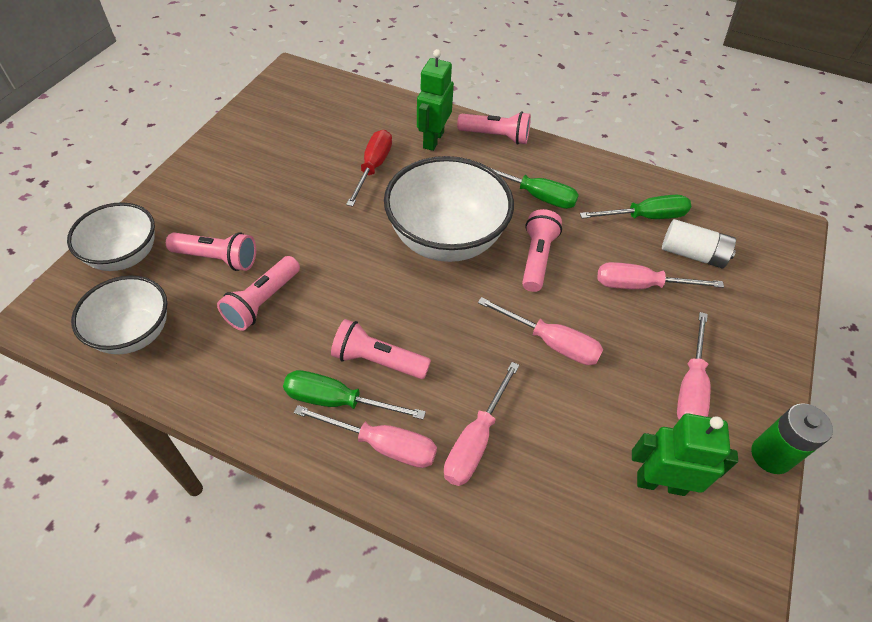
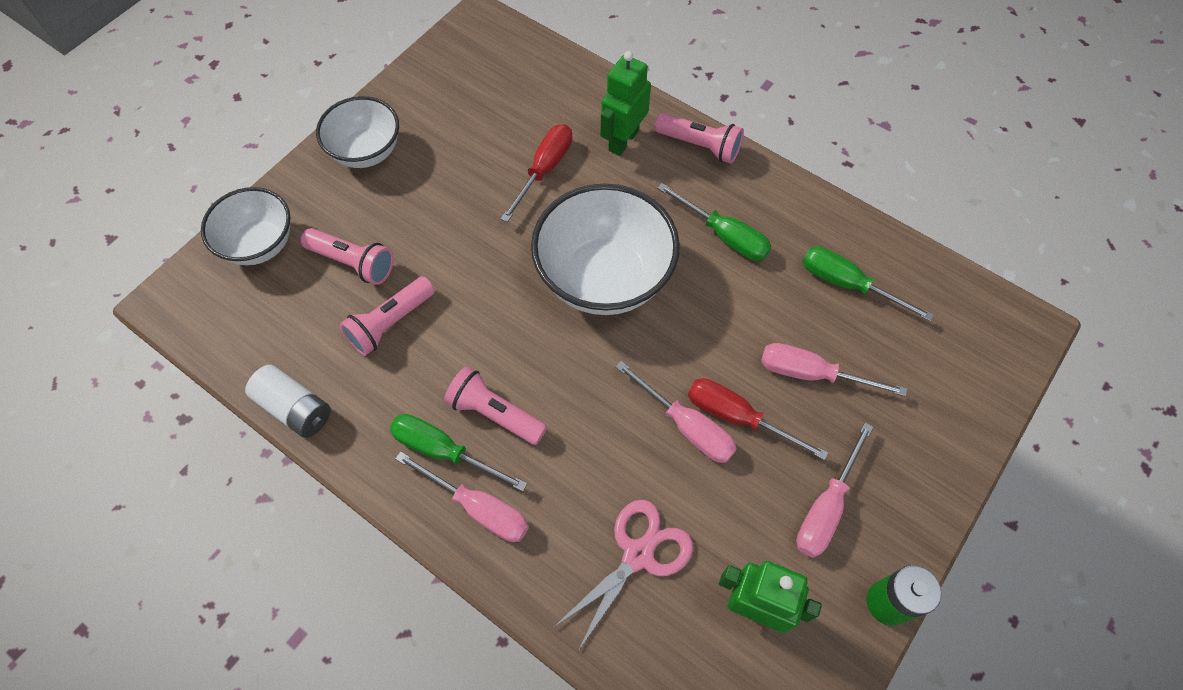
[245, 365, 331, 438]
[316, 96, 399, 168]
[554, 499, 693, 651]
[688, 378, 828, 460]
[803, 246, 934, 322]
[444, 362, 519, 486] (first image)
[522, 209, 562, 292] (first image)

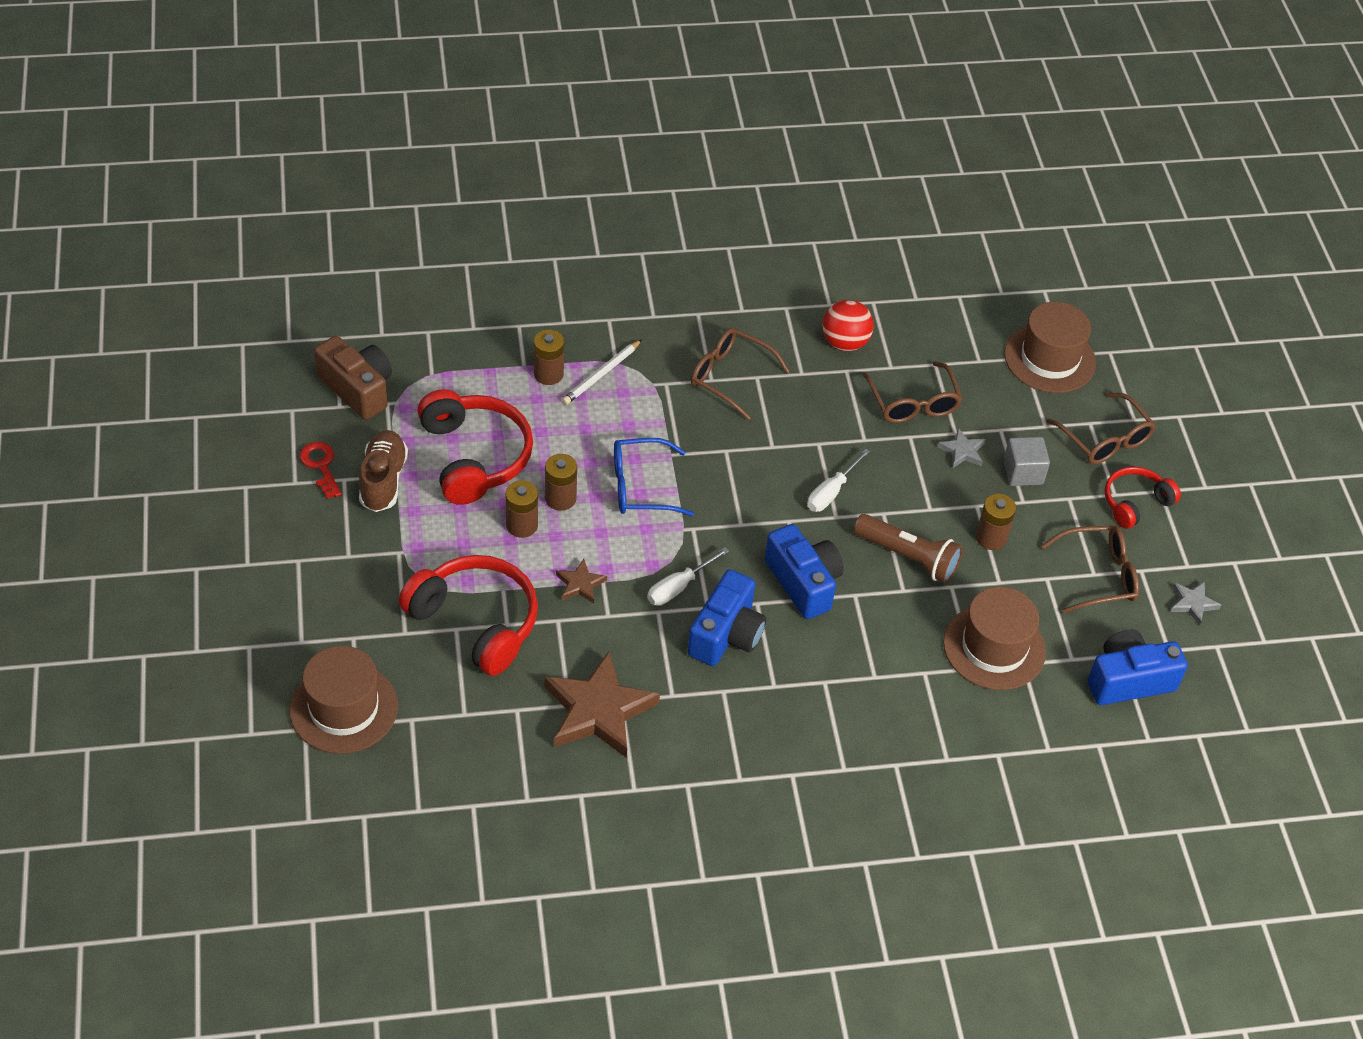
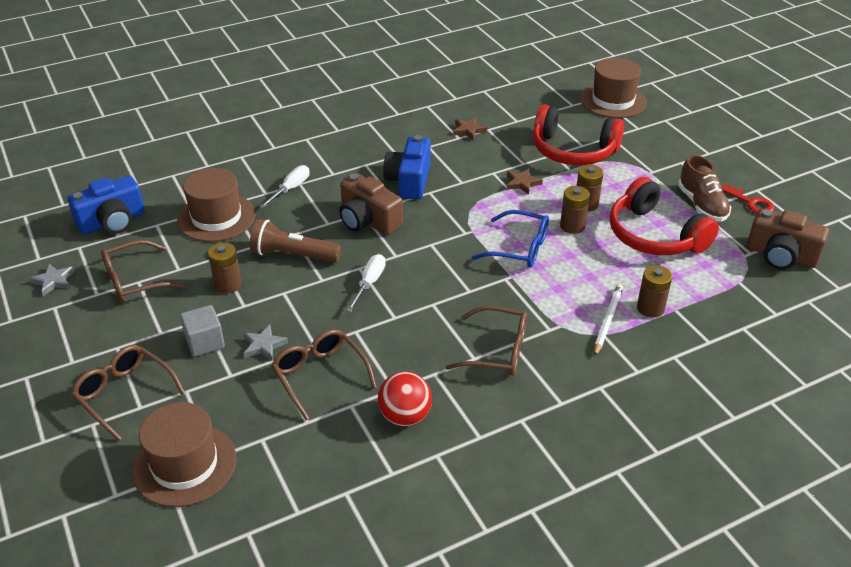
[259, 165, 309, 208]
[339, 173, 403, 235]
[453, 117, 487, 140]
[472, 210, 549, 268]
[1104, 467, 1181, 529] (first image)

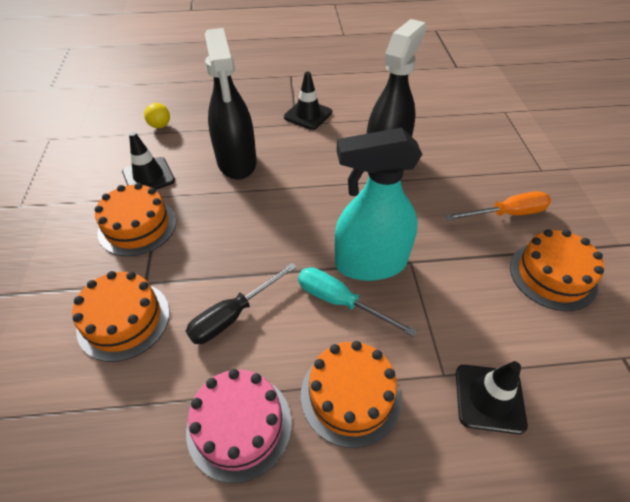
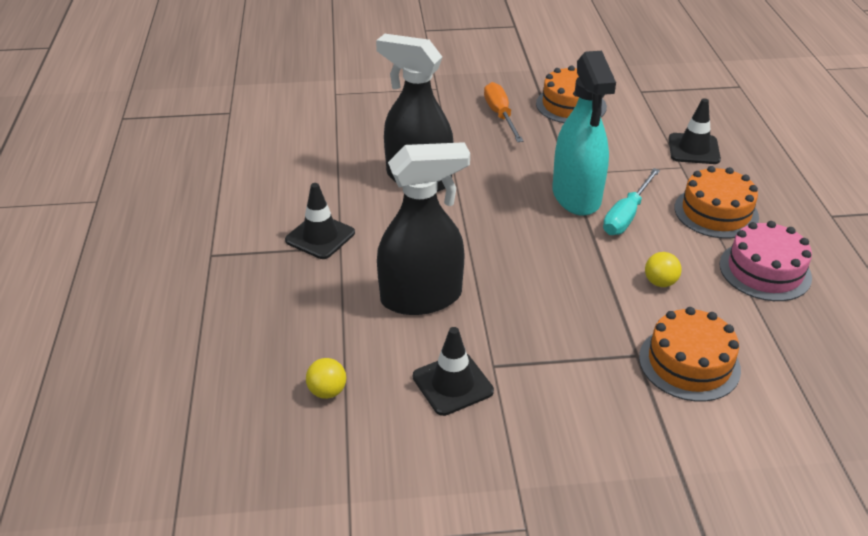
[645, 252, 682, 287]
[95, 183, 176, 256] (first image)

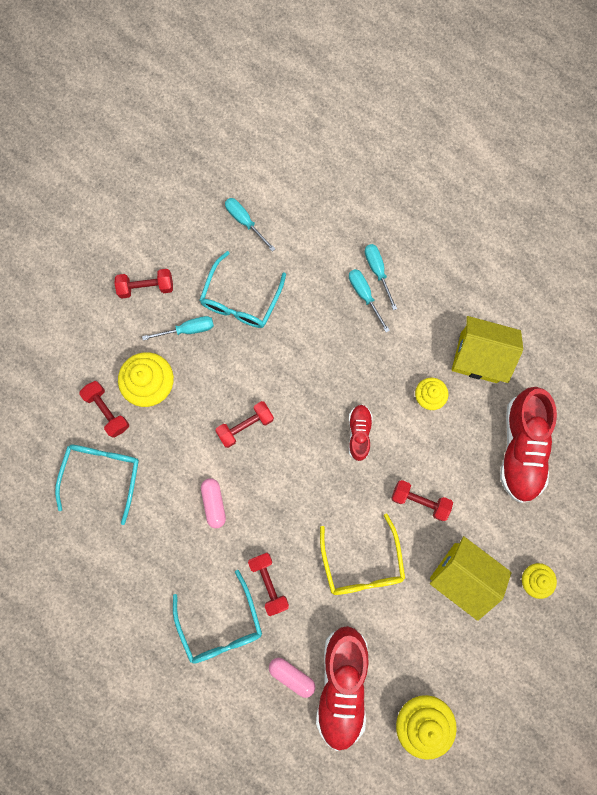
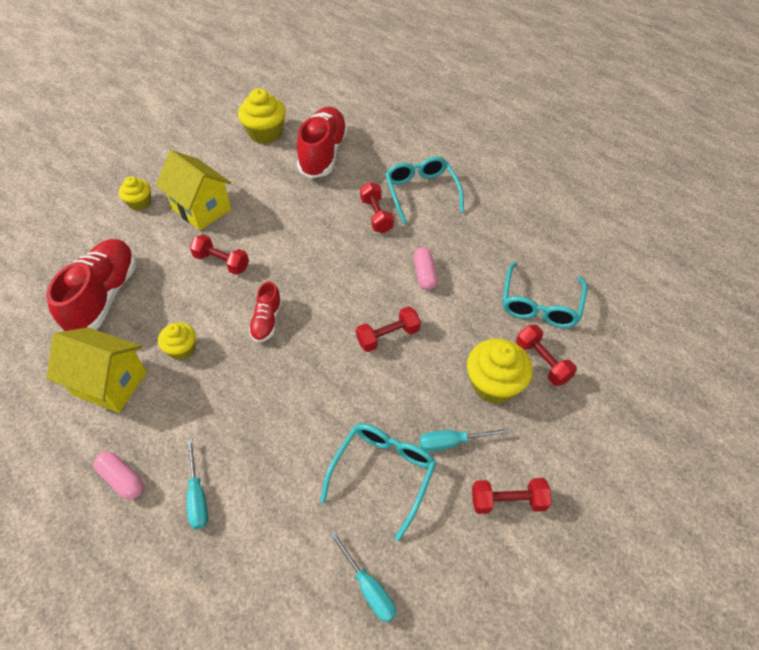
[94, 451, 144, 500]
[320, 513, 405, 595] (first image)
[349, 269, 390, 332] (first image)

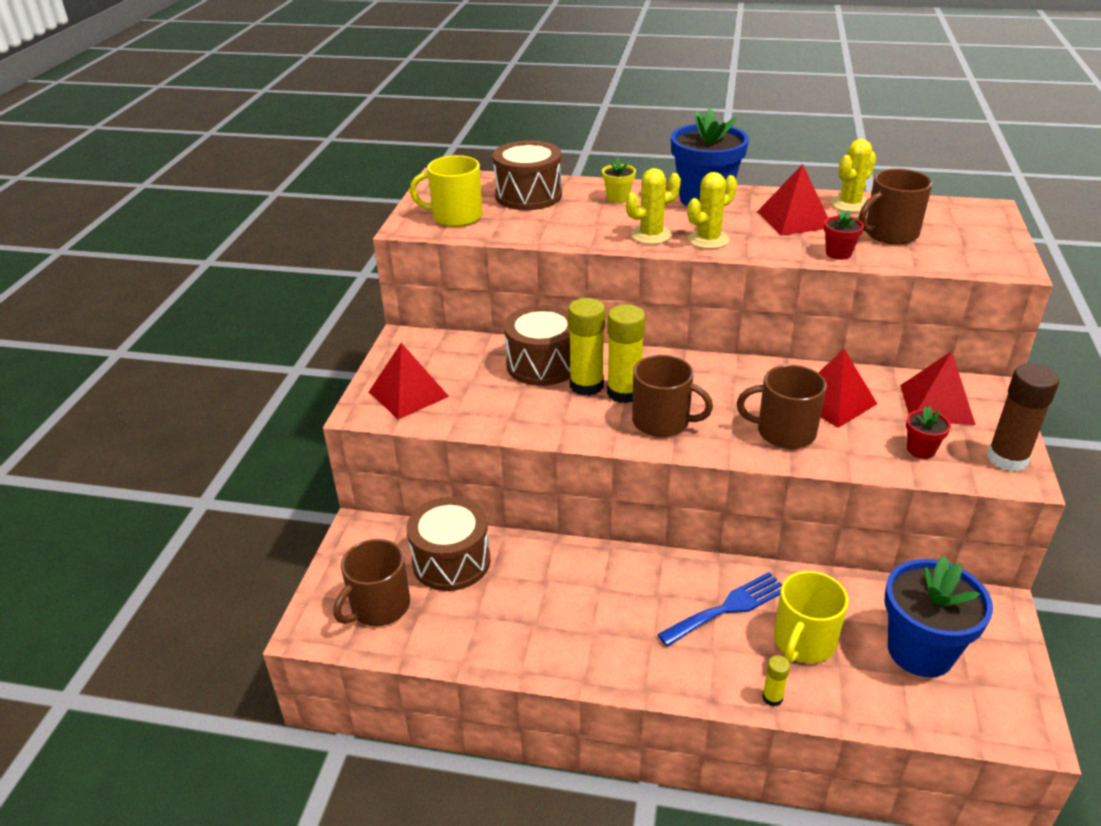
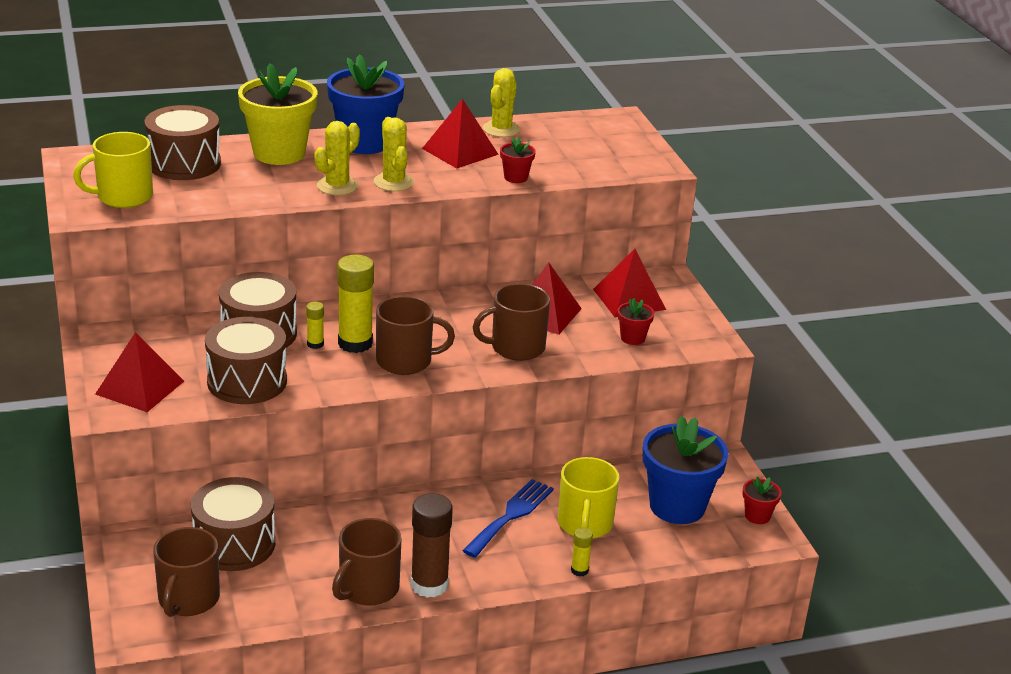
[205, 317, 287, 404]
[238, 63, 317, 165]
[306, 302, 324, 349]
[332, 518, 402, 606]
[373, 117, 414, 191]
[411, 493, 453, 598]
[743, 476, 782, 524]

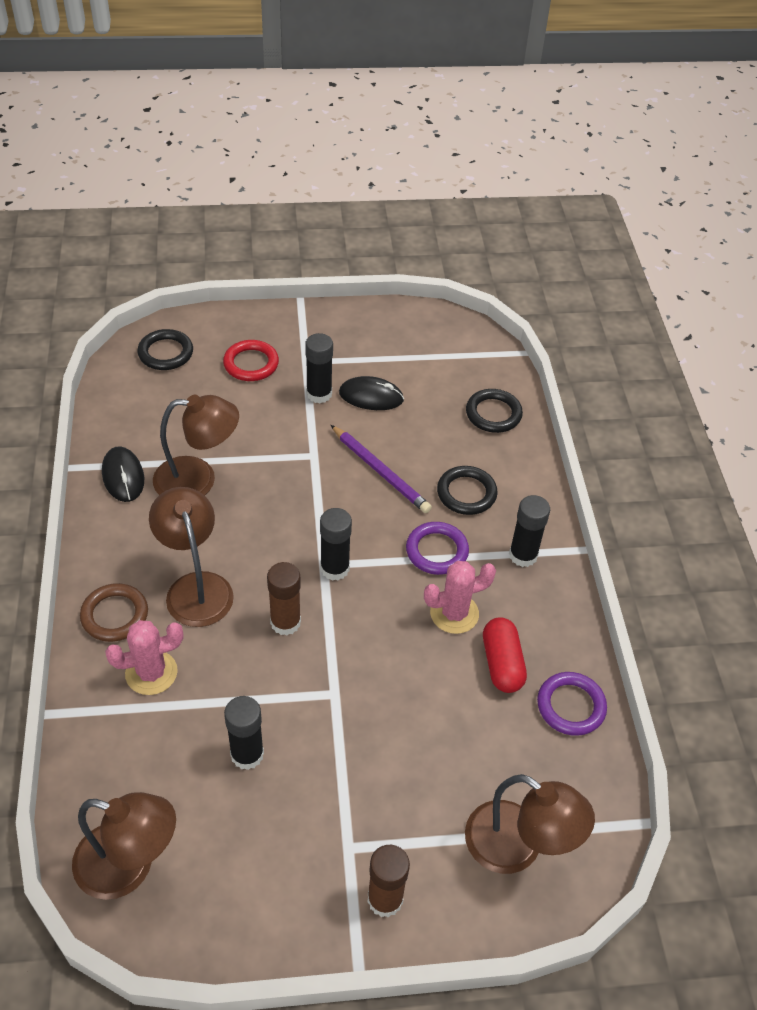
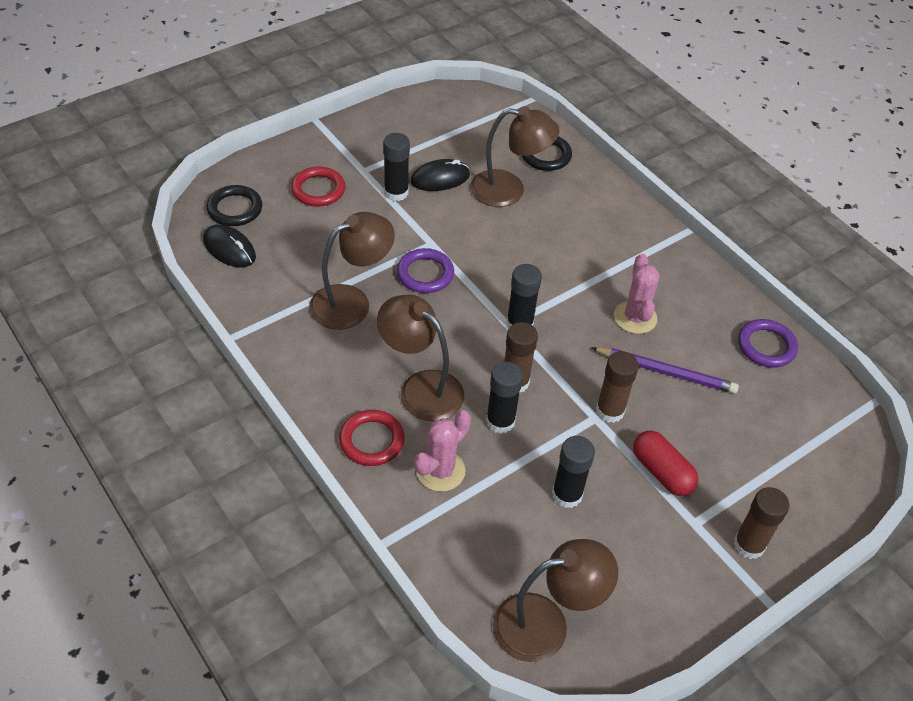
[203, 224, 256, 268]
[339, 410, 405, 466]
[397, 248, 454, 293]
[470, 106, 560, 207]
[486, 361, 523, 434]
[591, 347, 739, 394]
[596, 351, 639, 423]
[614, 254, 660, 334]
[633, 431, 699, 496]
[437, 466, 498, 515] (first image)

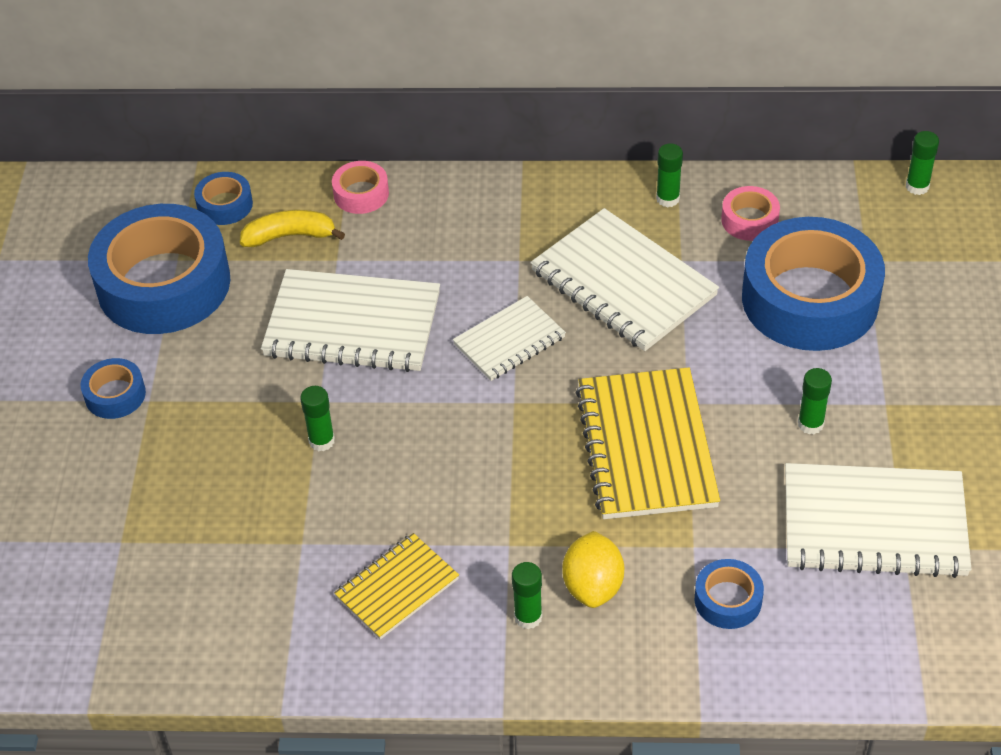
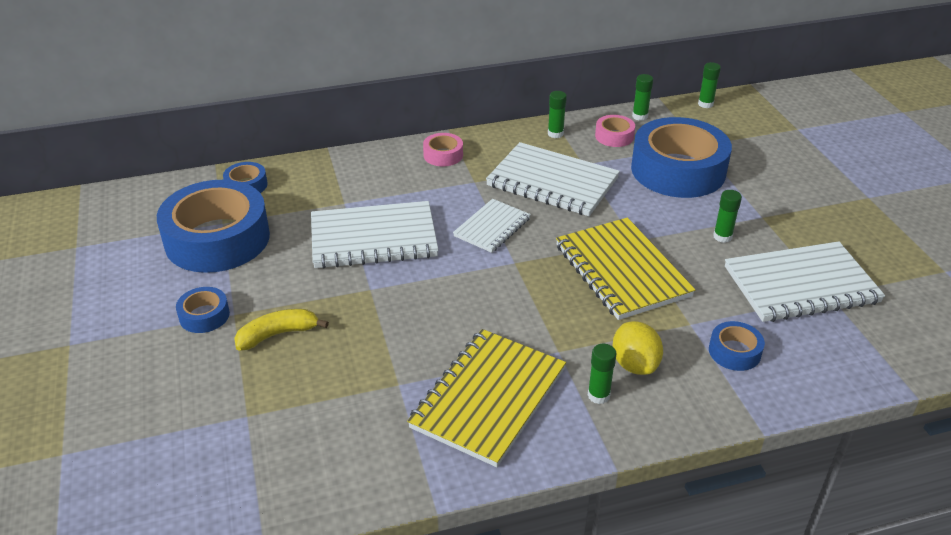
[234, 309, 329, 351]
[407, 329, 566, 467]
[423, 133, 463, 166]
[632, 74, 653, 121]

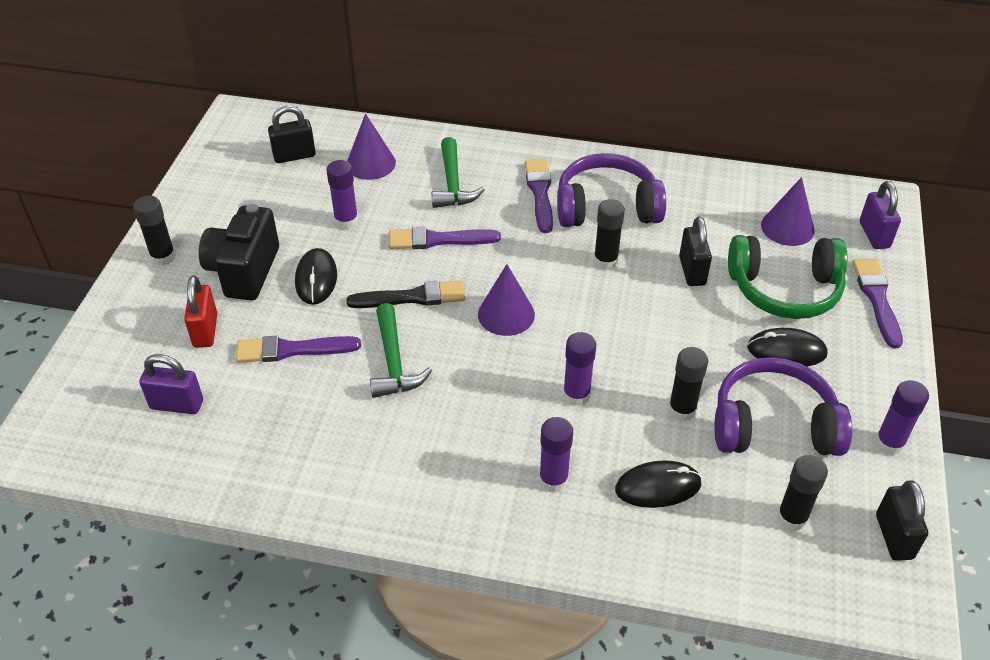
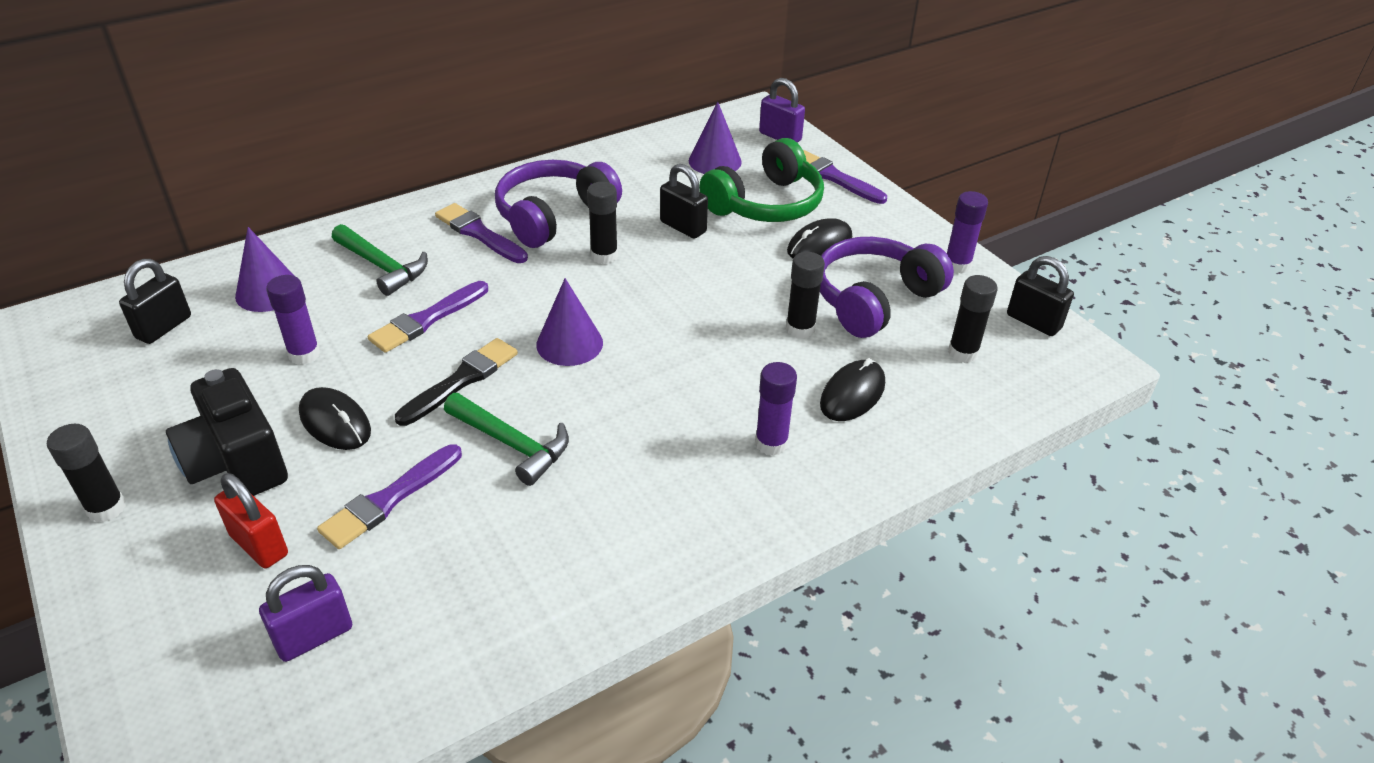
[563, 332, 596, 406] (first image)

